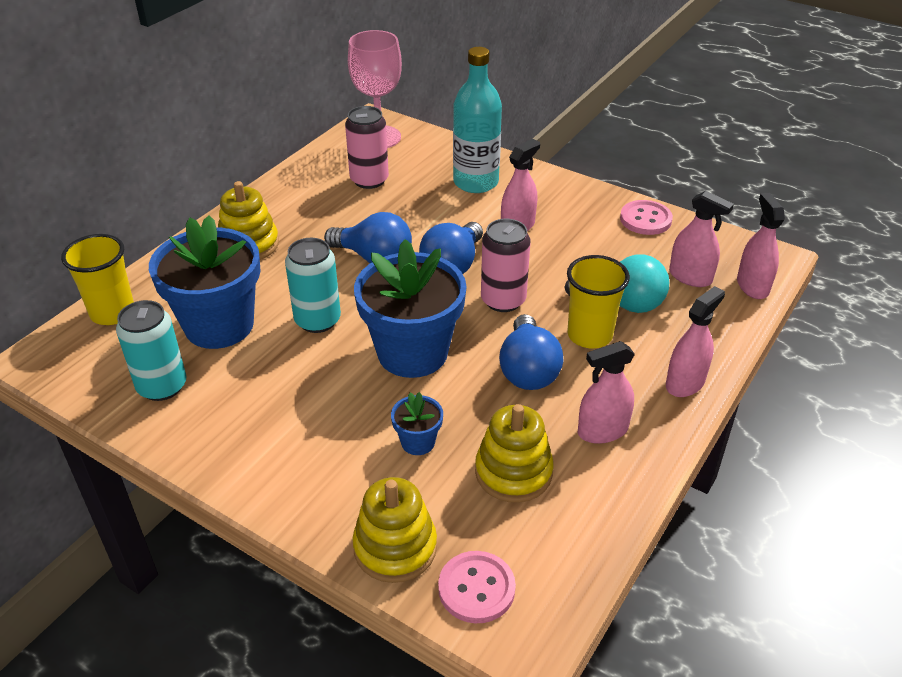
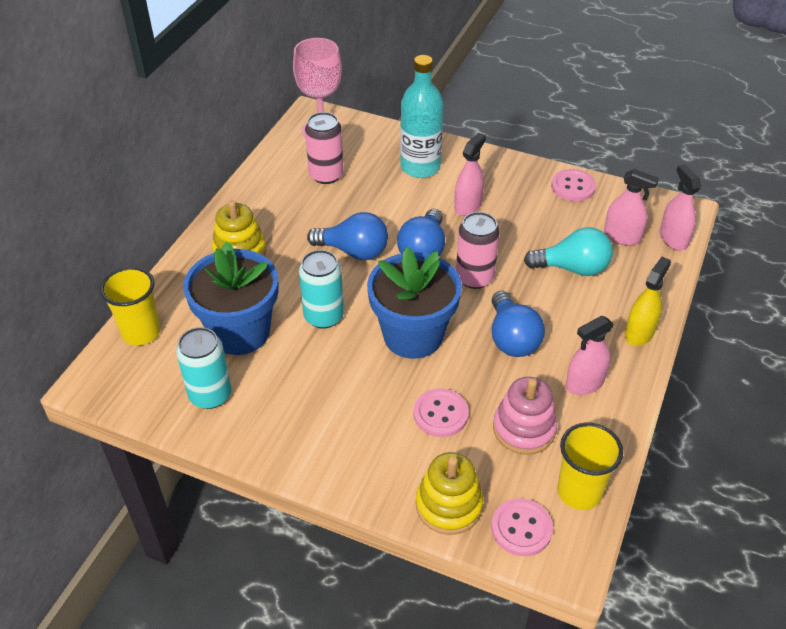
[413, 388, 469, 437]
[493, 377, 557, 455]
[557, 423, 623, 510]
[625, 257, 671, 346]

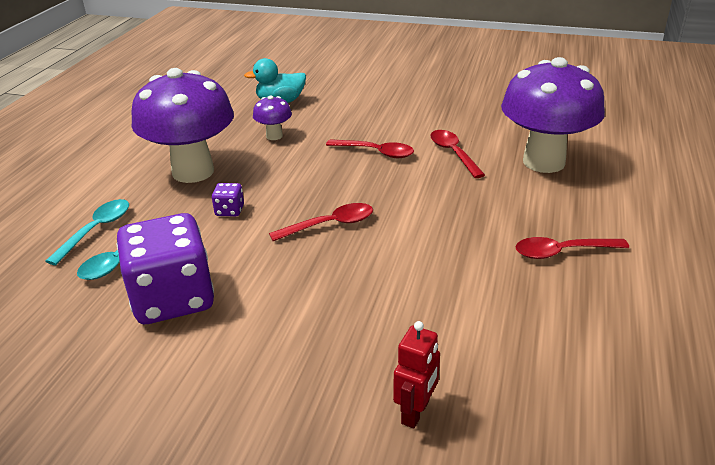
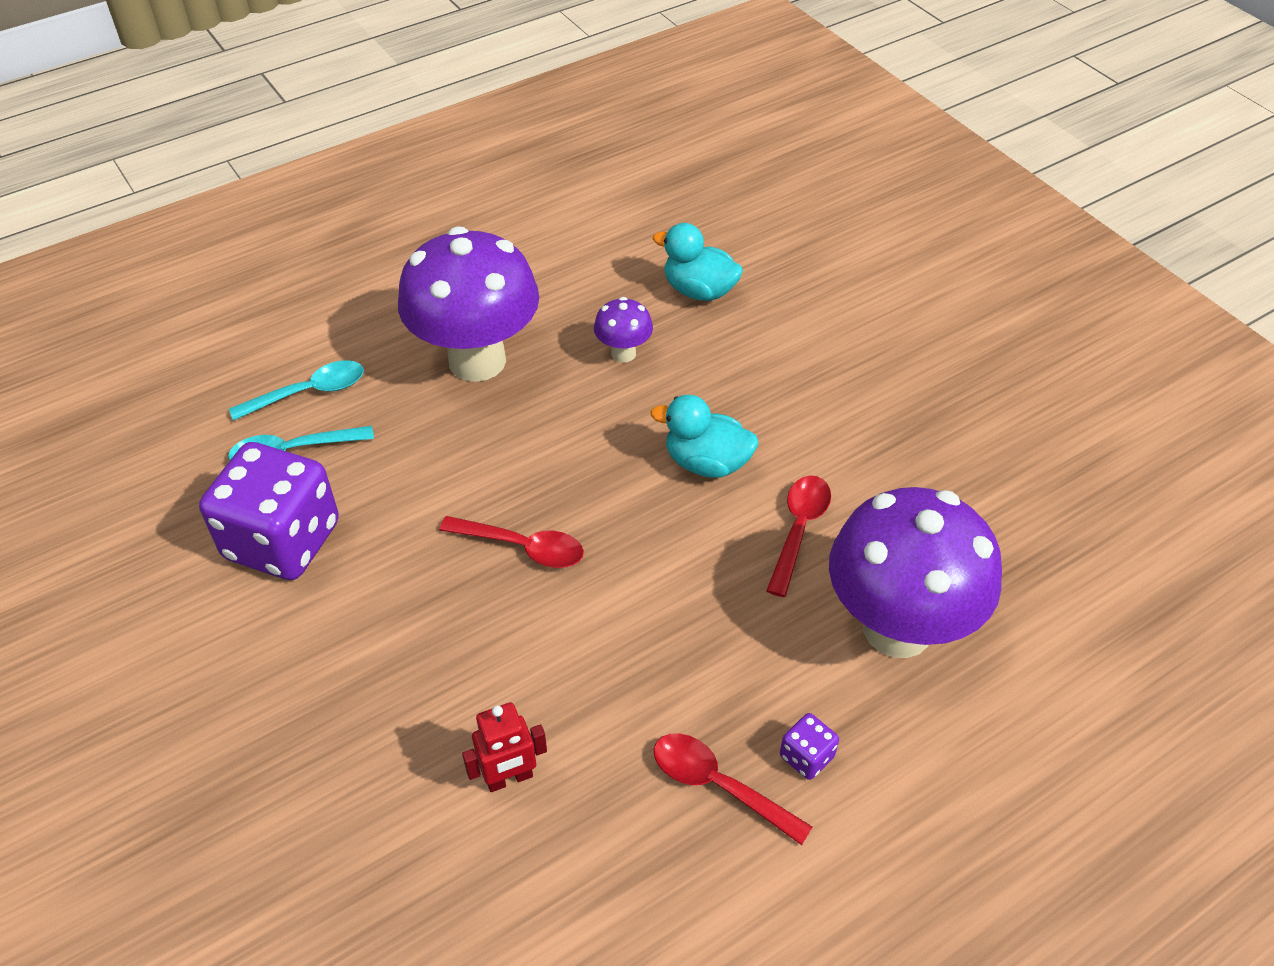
[462, 702, 547, 792]
[650, 395, 758, 478]
[780, 713, 839, 780]

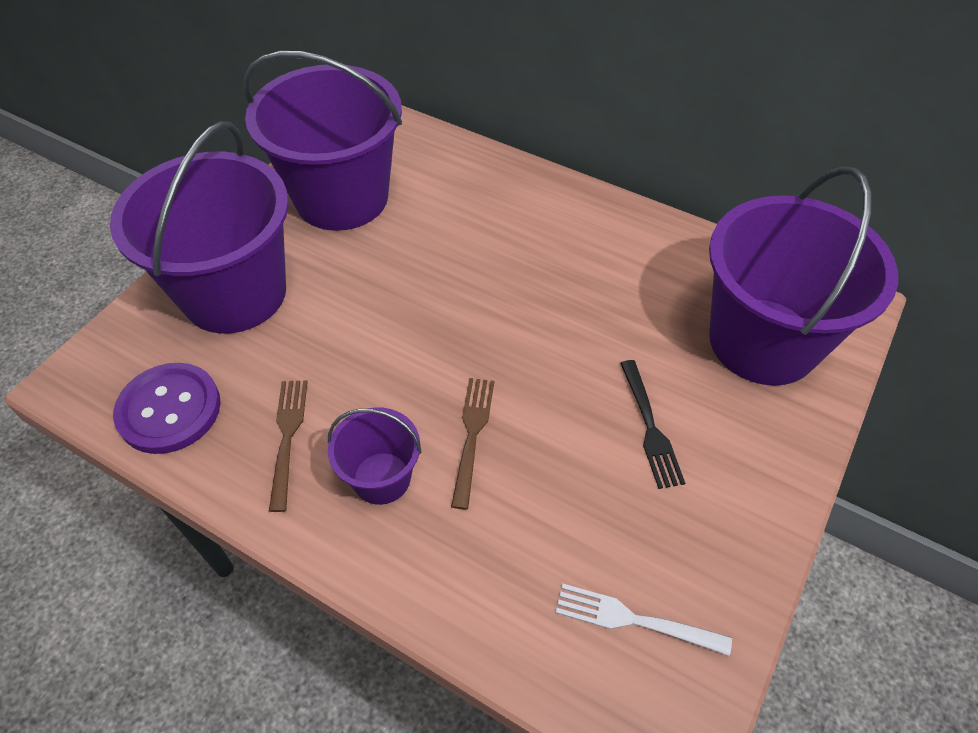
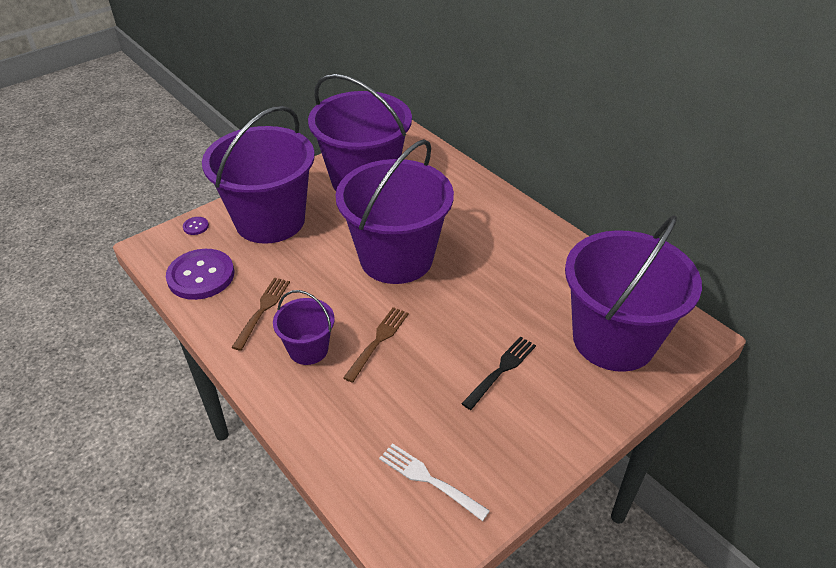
[183, 217, 209, 235]
[335, 139, 454, 284]
[461, 336, 536, 410]

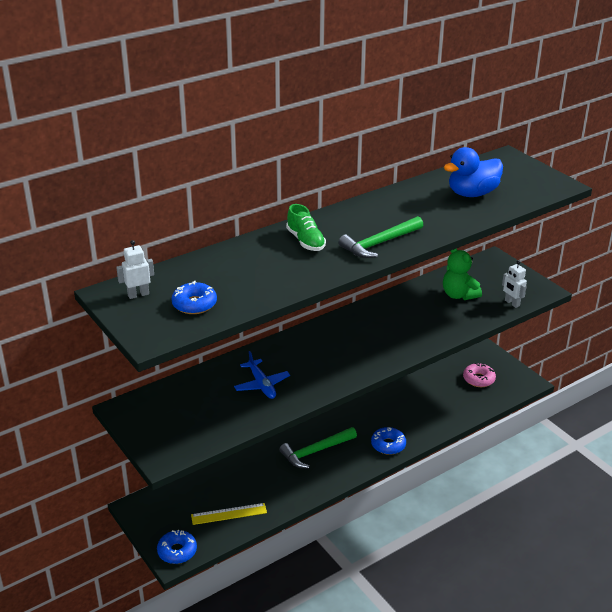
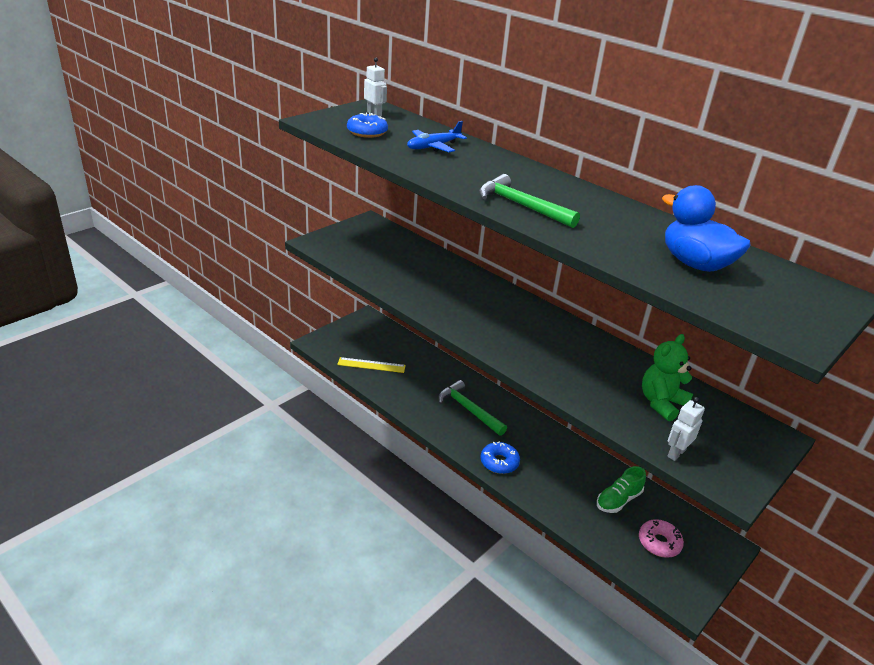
[337, 357, 406, 373]
[407, 121, 467, 152]
[597, 466, 646, 513]
[157, 530, 197, 564] (first image)

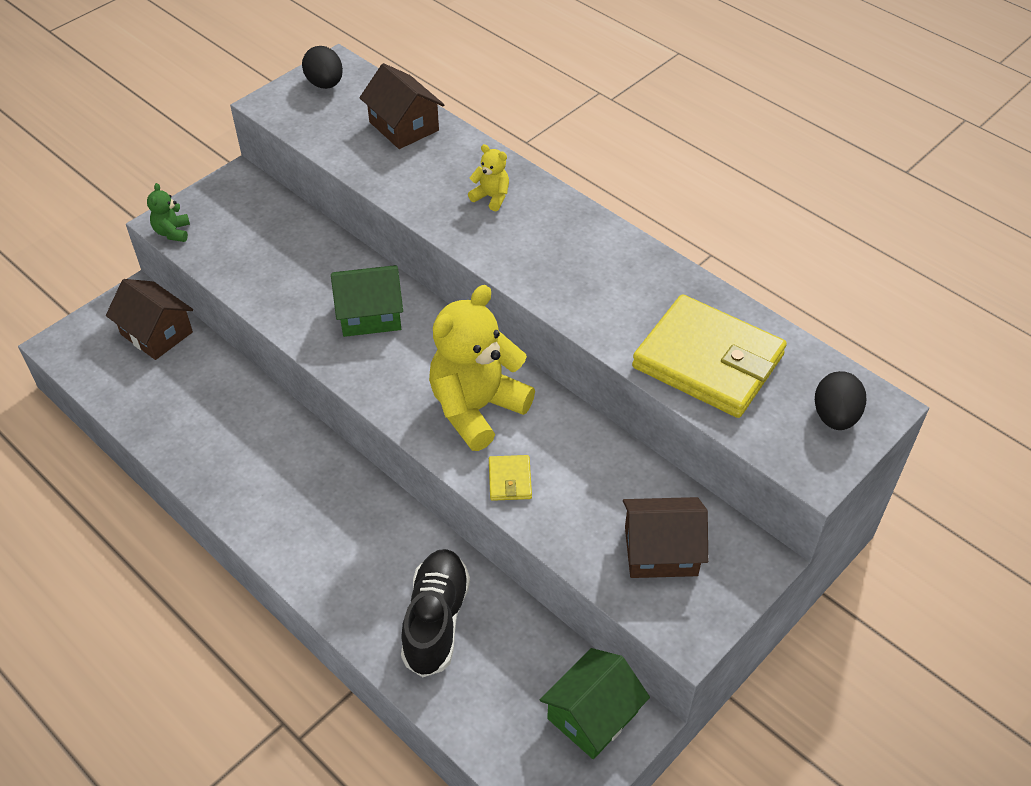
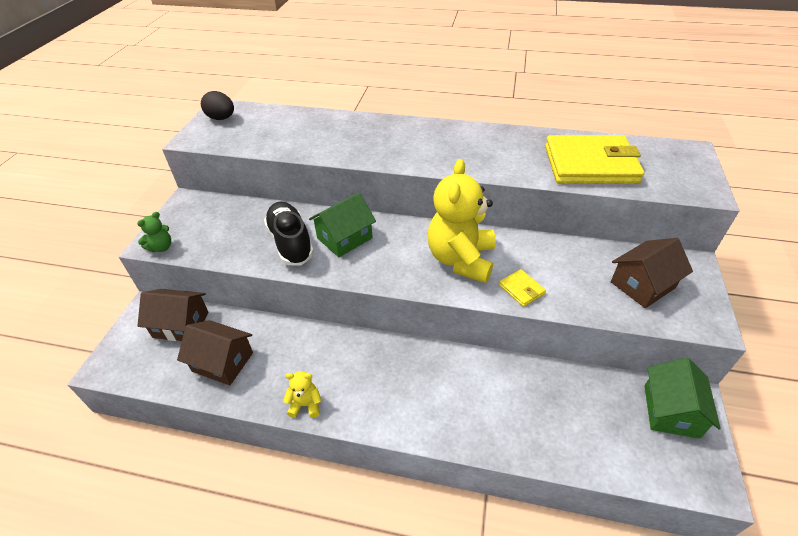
[137, 212, 171, 252]
[177, 320, 253, 385]
[264, 202, 314, 265]
[283, 371, 322, 418]
[815, 371, 866, 430] (first image)

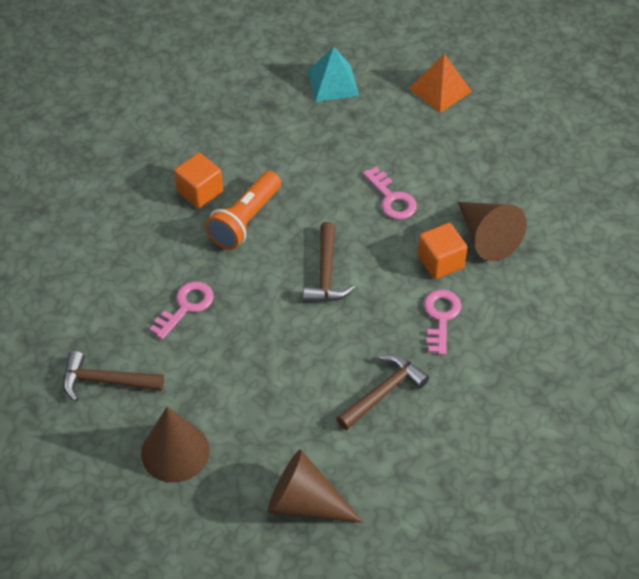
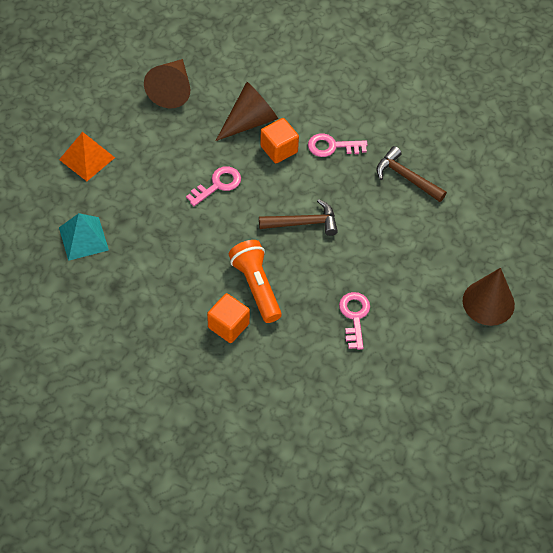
[144, 59, 190, 108]
[229, 240, 282, 323]
[339, 292, 370, 350]
[63, 351, 164, 401] (first image)

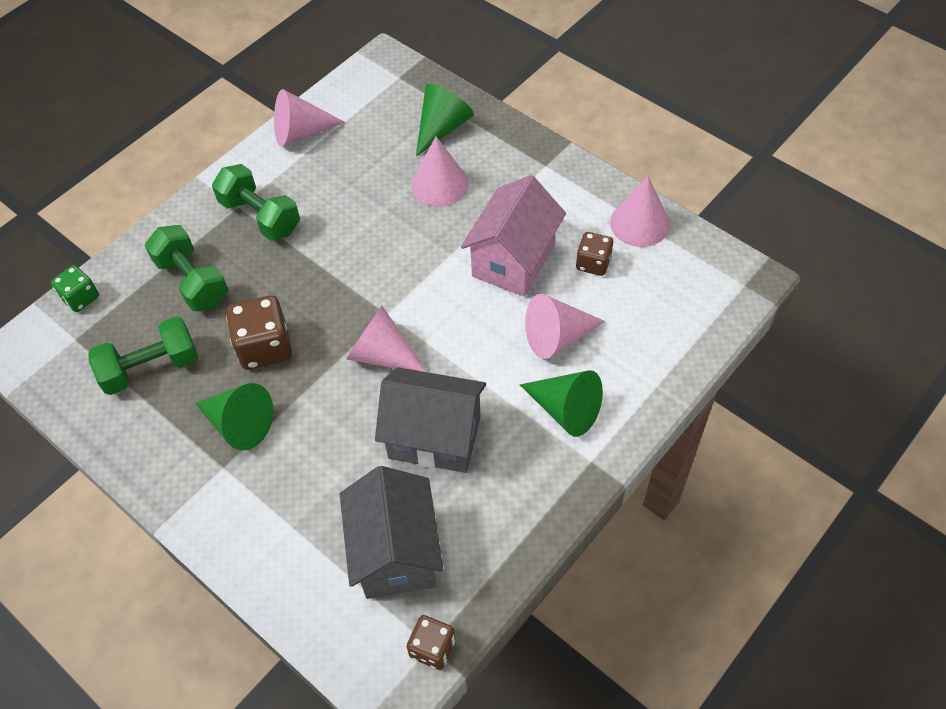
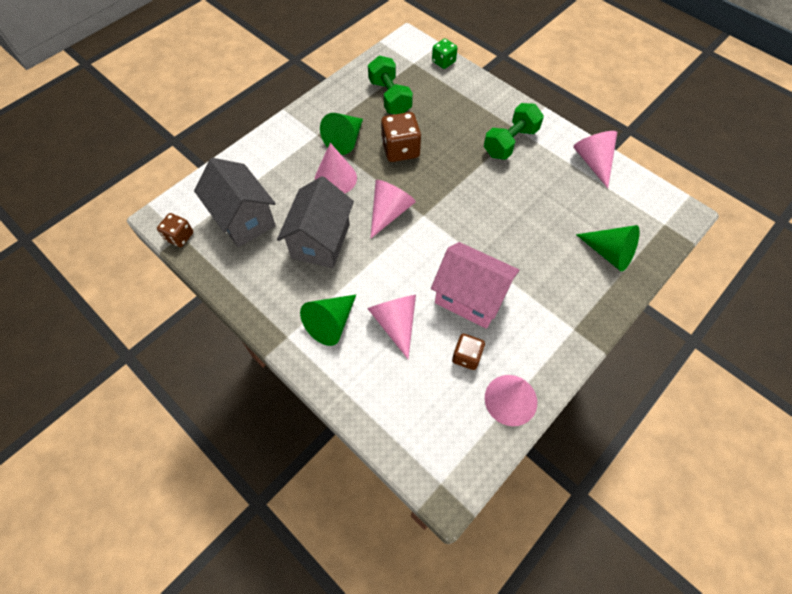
[194, 158, 276, 247]
[315, 143, 357, 193]
[145, 225, 228, 311] (first image)

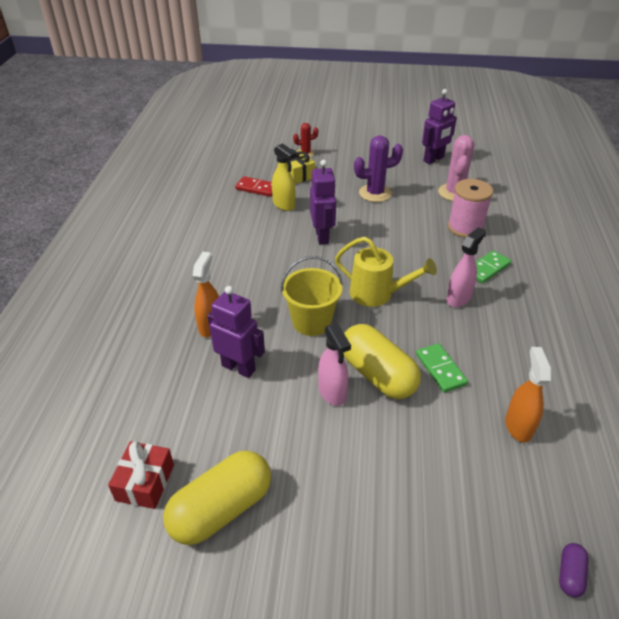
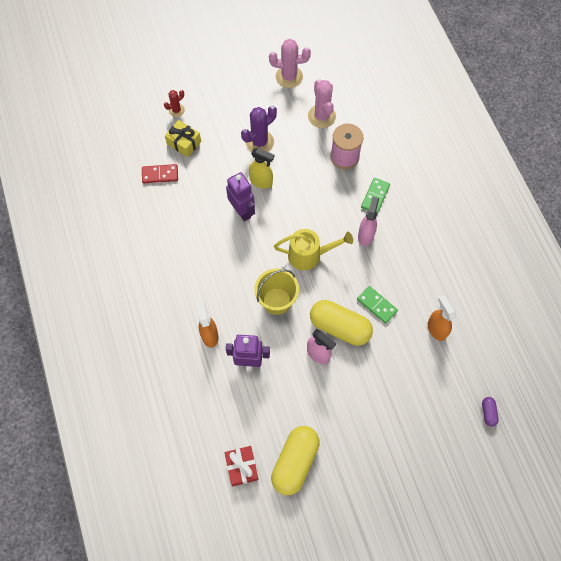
[249, 148, 274, 189]
[269, 39, 311, 88]

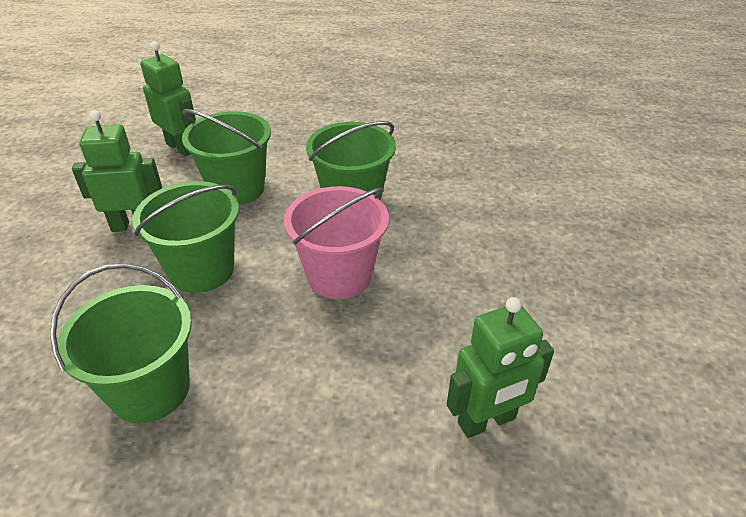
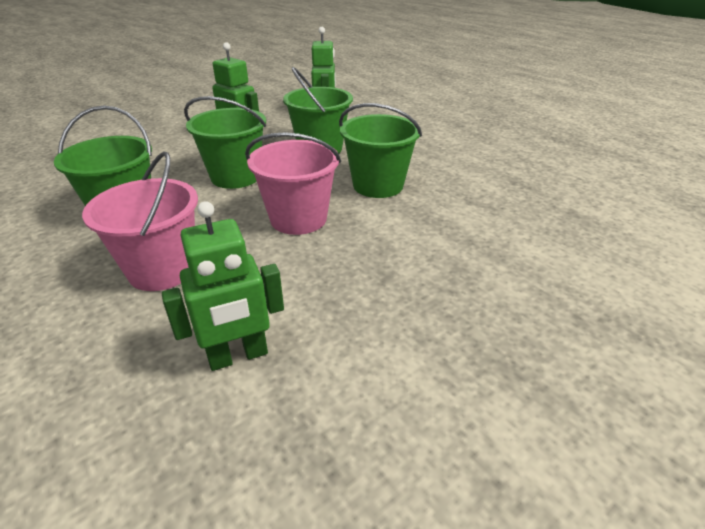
[82, 152, 198, 291]
[162, 201, 284, 371]

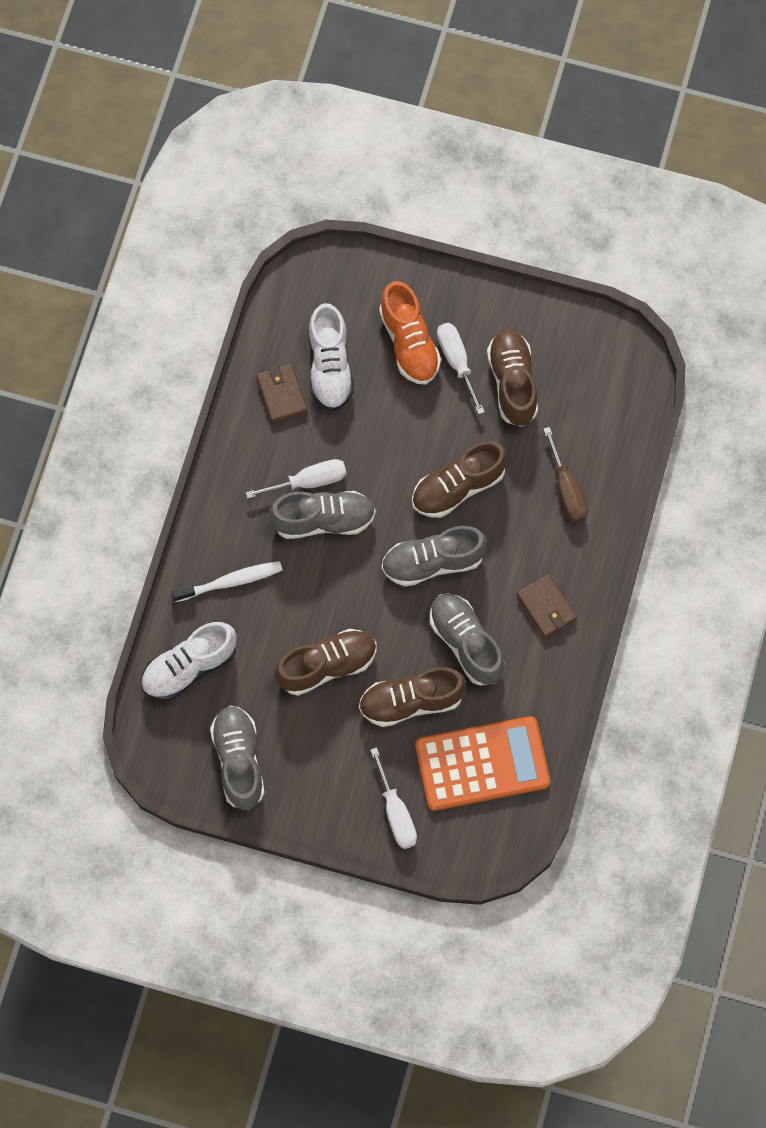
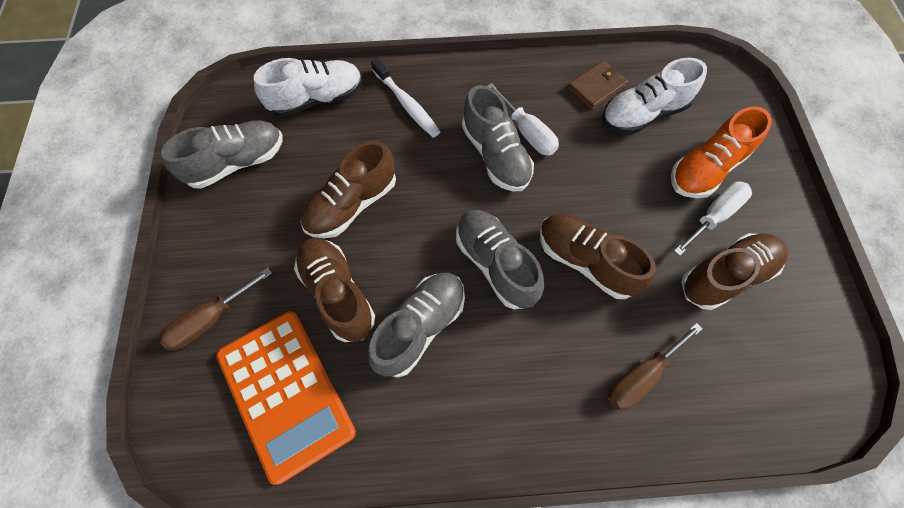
[159, 268, 272, 350]
[254, 58, 362, 117]
[301, 141, 396, 238]
[517, 574, 577, 638] (first image)

